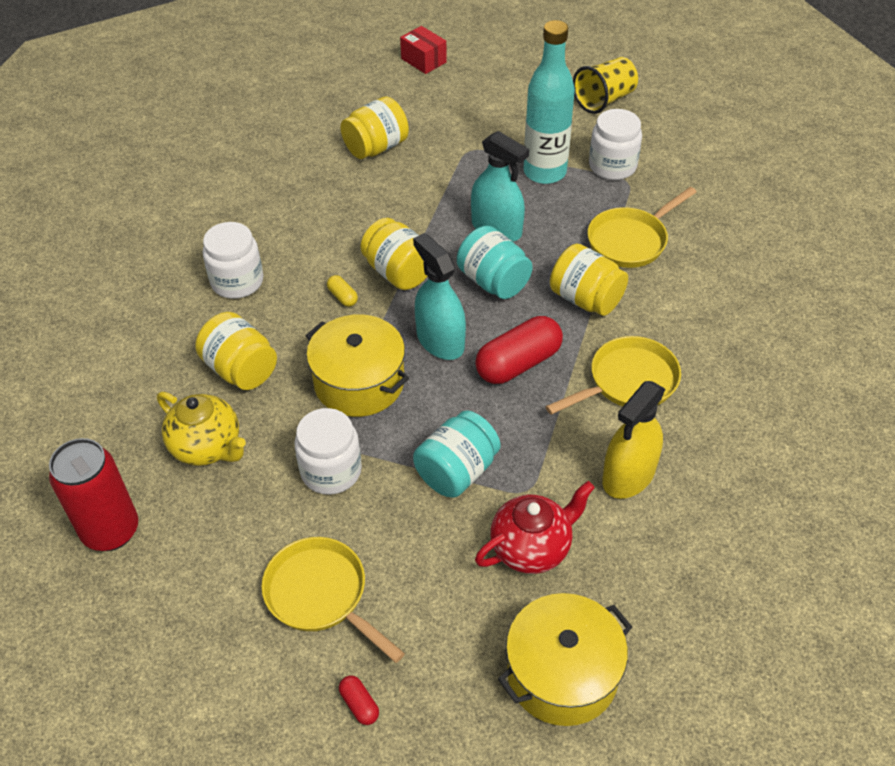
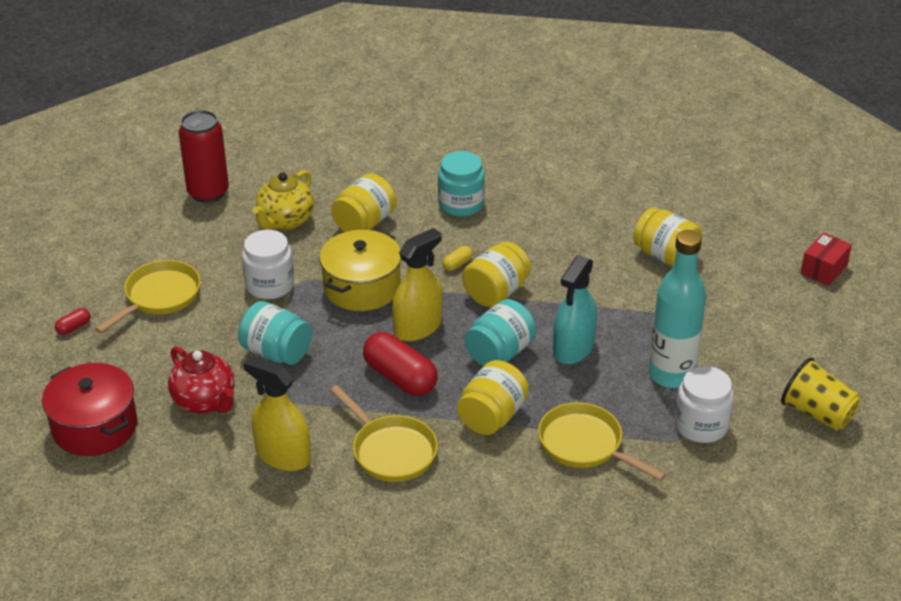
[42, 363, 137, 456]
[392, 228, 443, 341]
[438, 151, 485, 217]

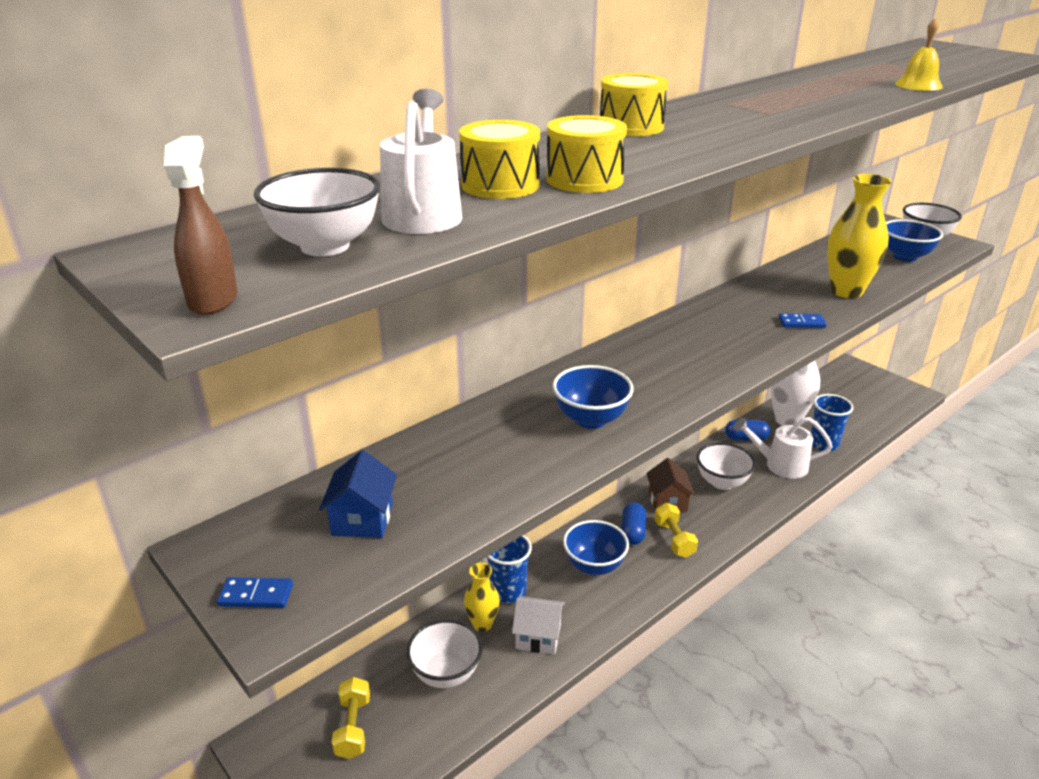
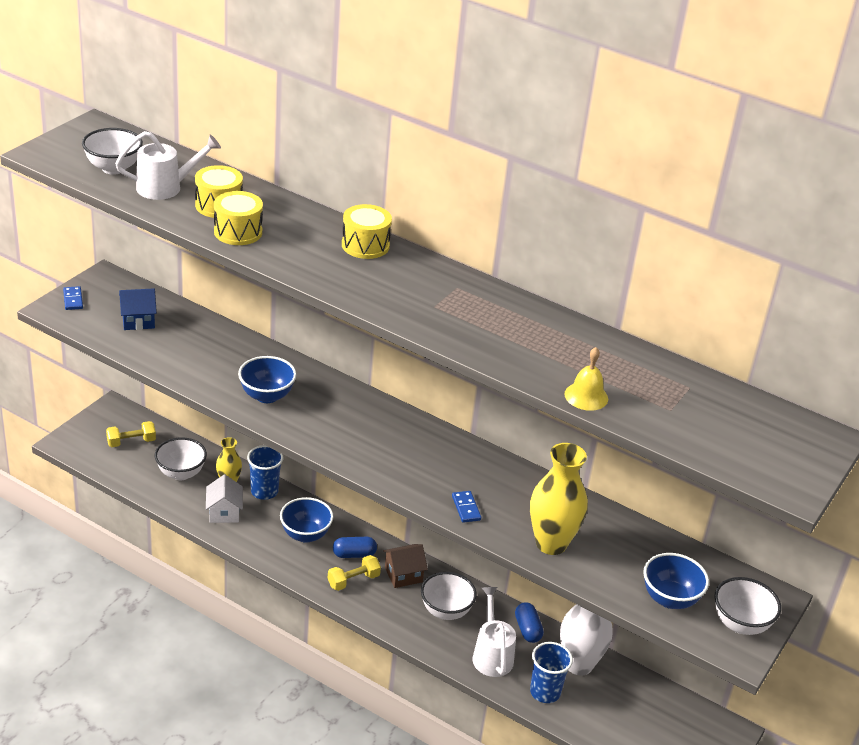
[164, 136, 237, 315] (first image)

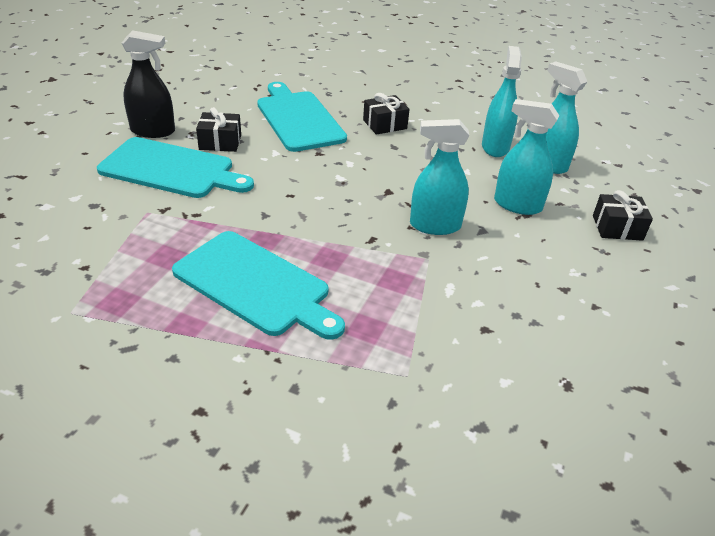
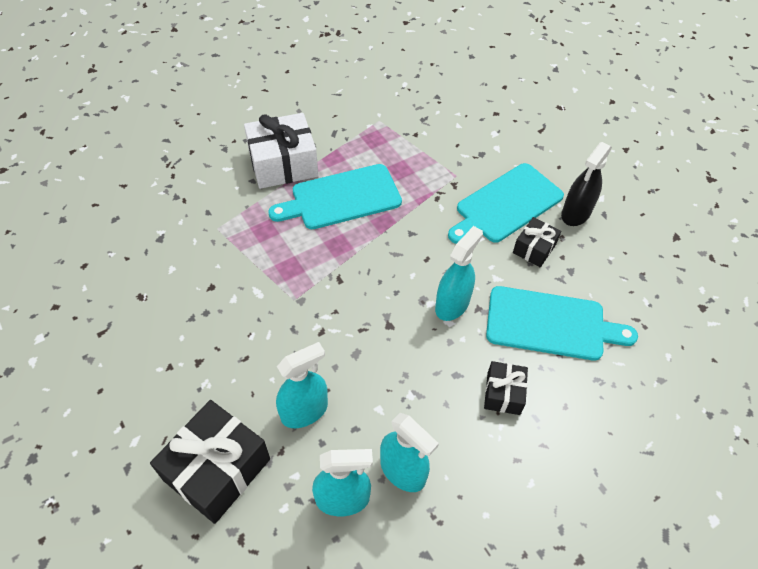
[150, 400, 270, 524]
[244, 113, 318, 189]
[435, 226, 483, 321]

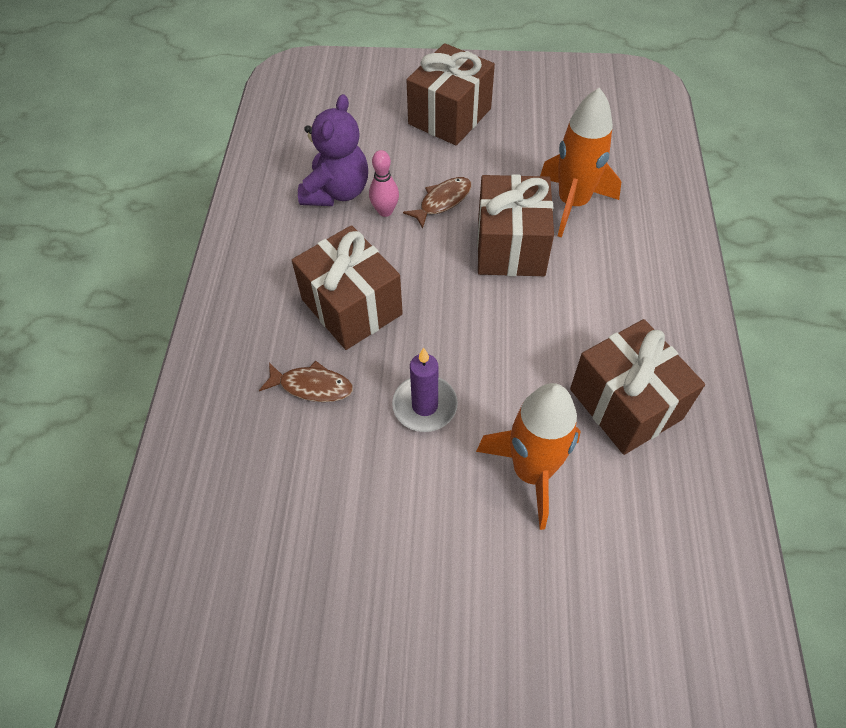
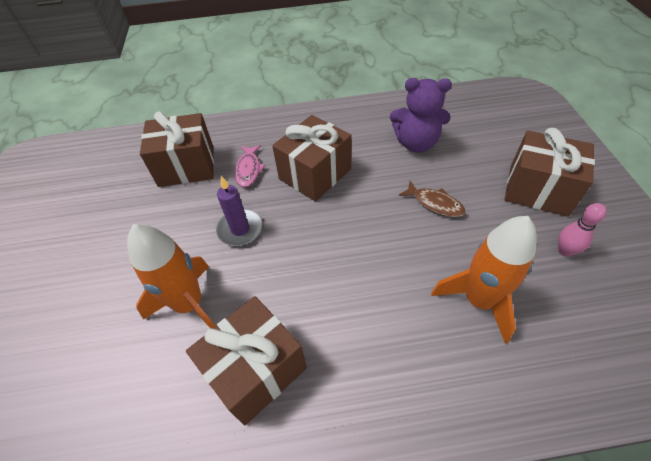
[140, 111, 214, 187]
[235, 145, 266, 188]
[558, 203, 607, 257]

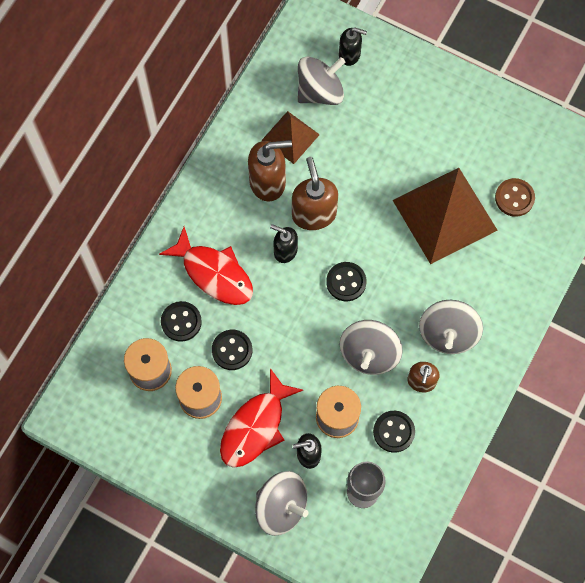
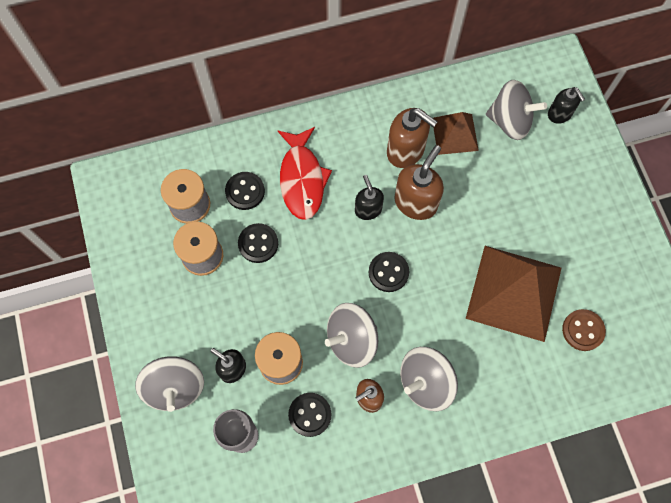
[220, 368, 303, 468] (first image)

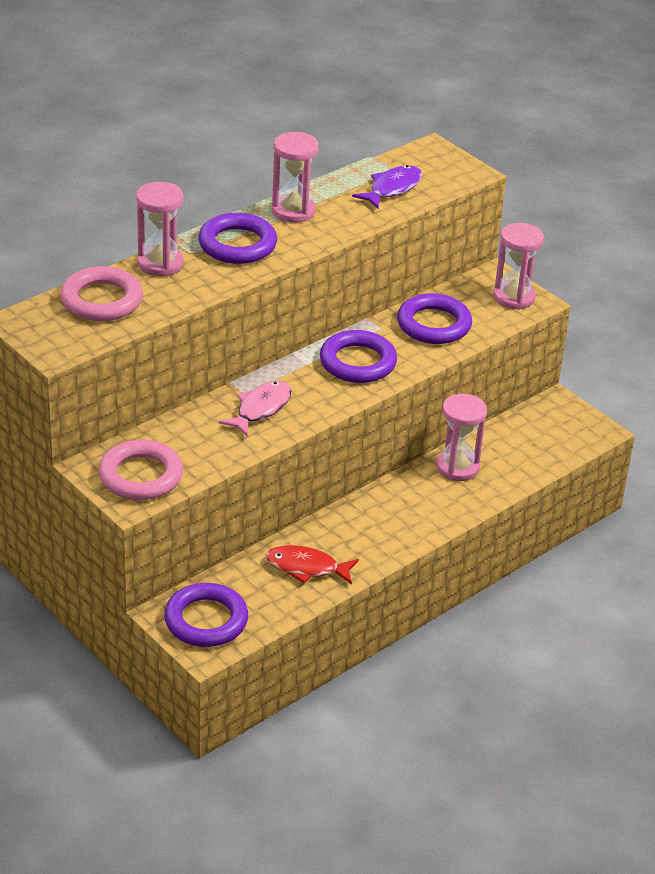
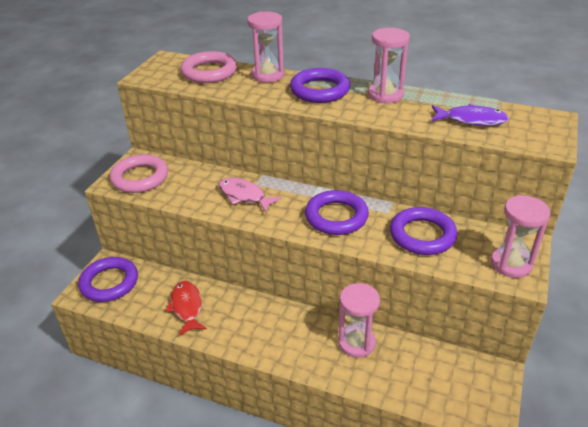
[219, 178, 282, 213]

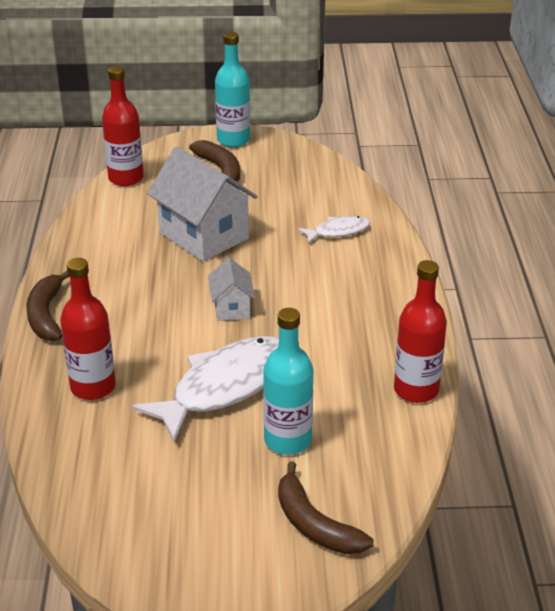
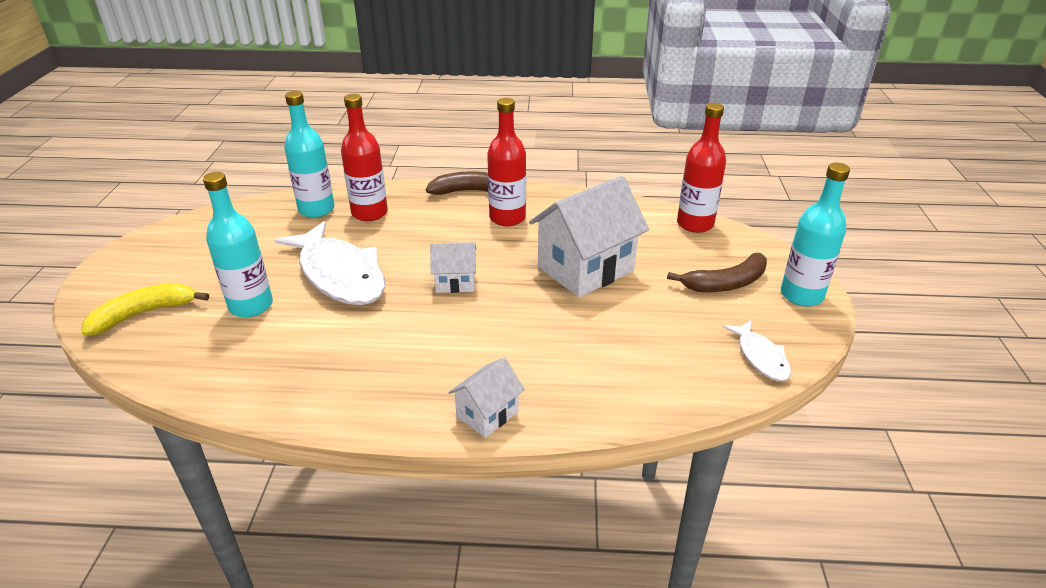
[82, 283, 209, 337]
[284, 91, 335, 218]
[448, 358, 525, 438]
[487, 98, 526, 226]
[723, 320, 791, 381]

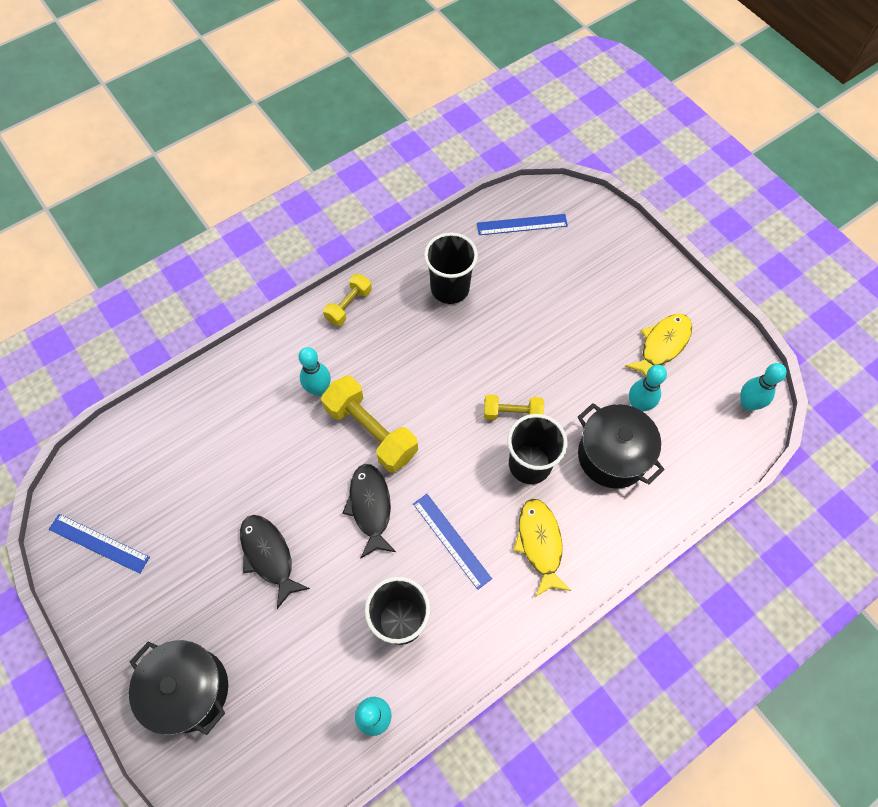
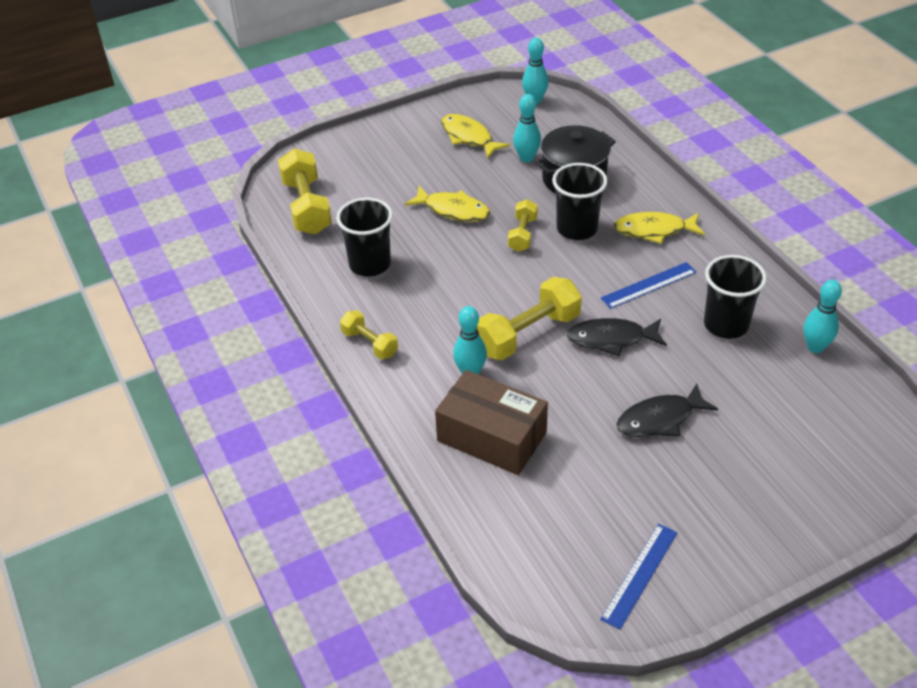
[278, 148, 332, 235]
[405, 186, 490, 222]
[435, 370, 548, 475]
[129, 640, 228, 735] (first image)

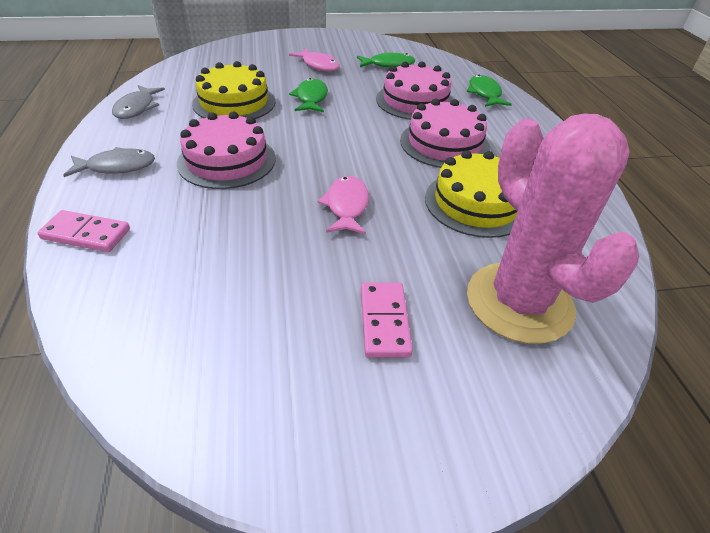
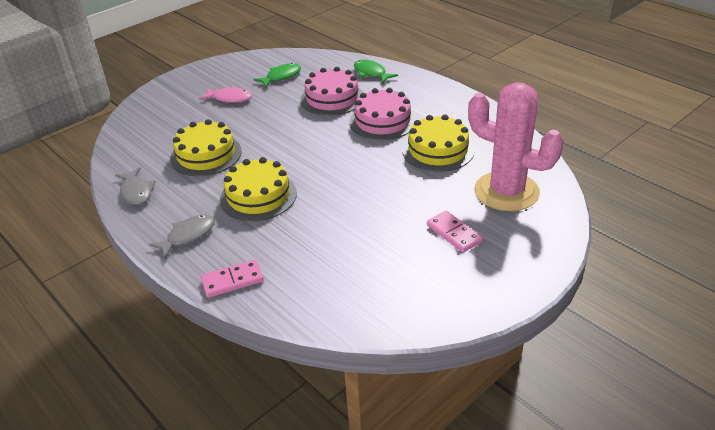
[220, 157, 297, 221]
[289, 78, 328, 112] (first image)
[317, 176, 369, 234] (first image)

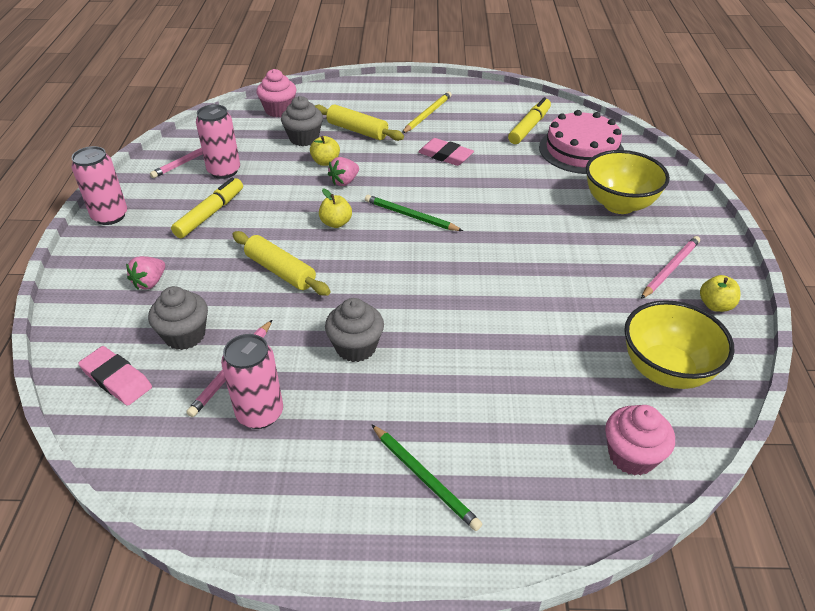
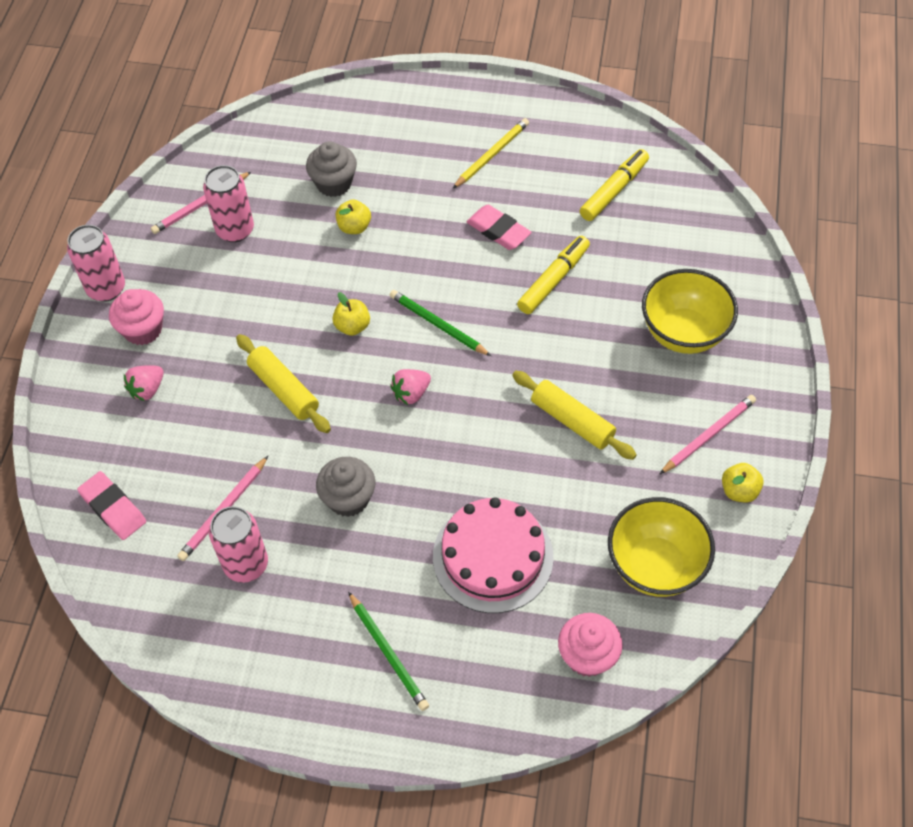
[109, 289, 164, 345]
[390, 369, 431, 405]
[433, 497, 554, 613]
[512, 371, 637, 460]
[517, 236, 590, 314]
[148, 286, 208, 350] (first image)

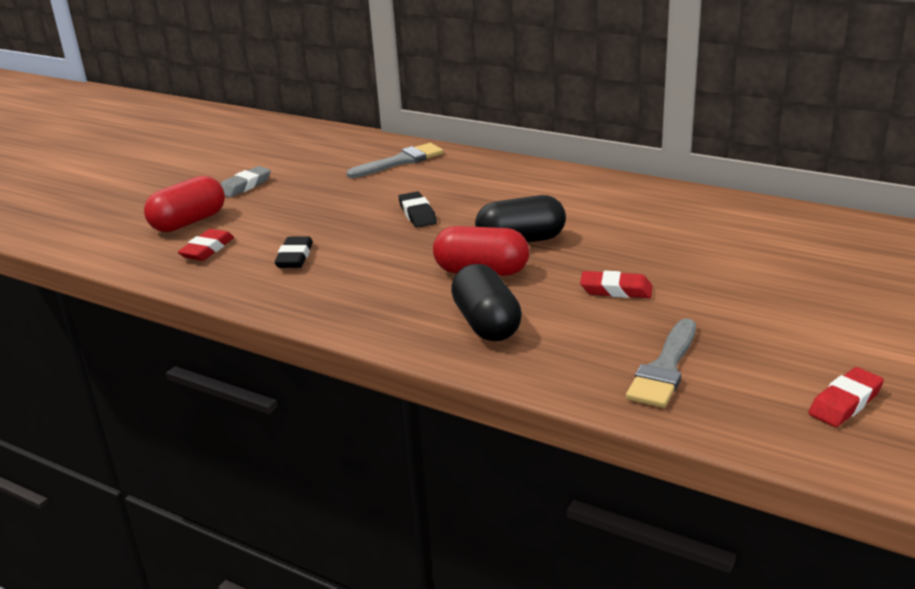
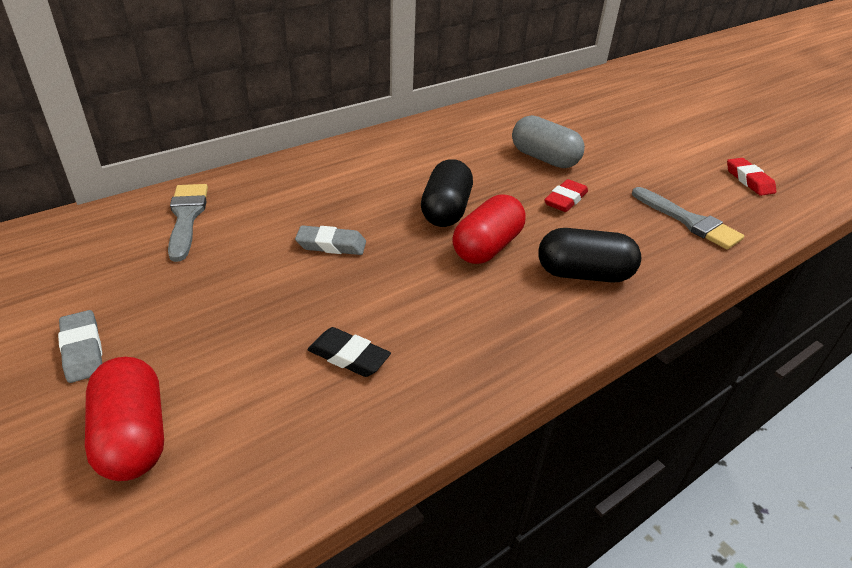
[295, 225, 366, 255]
[512, 115, 585, 168]
[178, 229, 234, 261] (first image)

